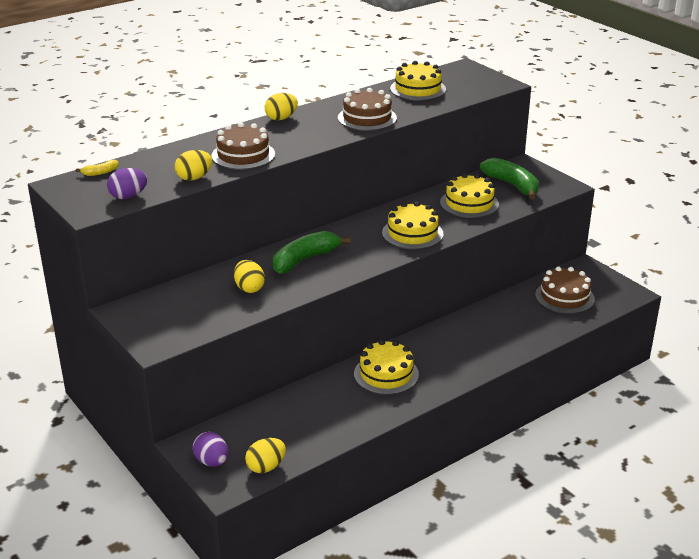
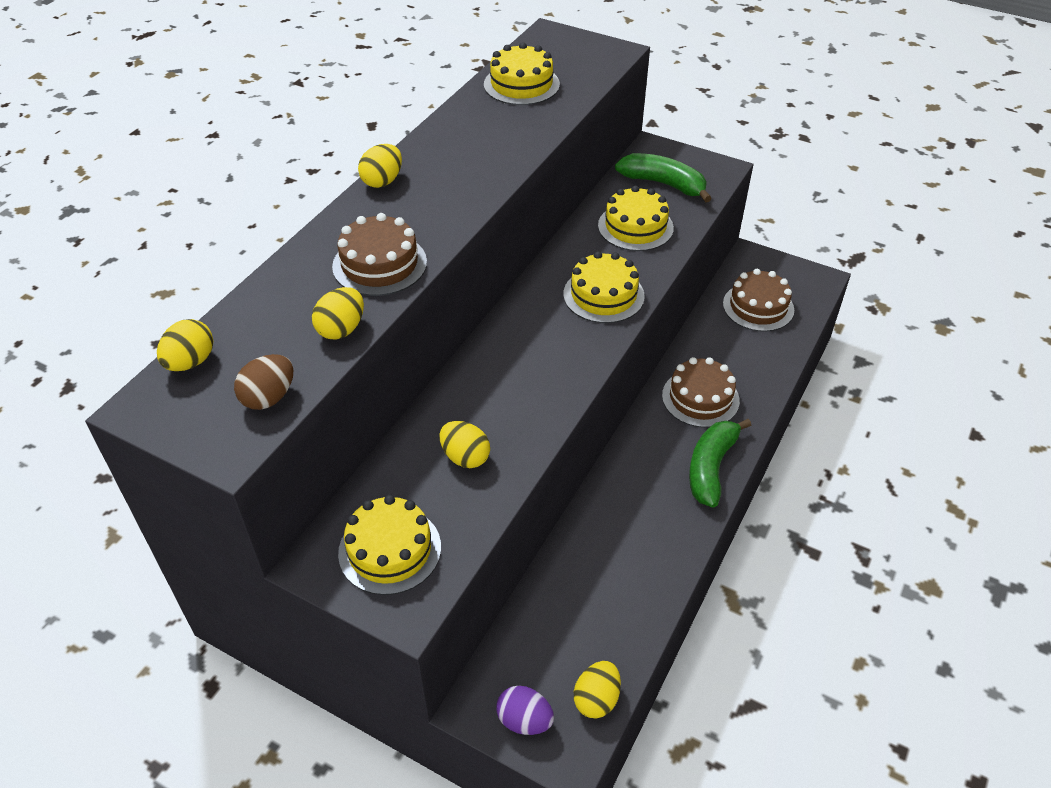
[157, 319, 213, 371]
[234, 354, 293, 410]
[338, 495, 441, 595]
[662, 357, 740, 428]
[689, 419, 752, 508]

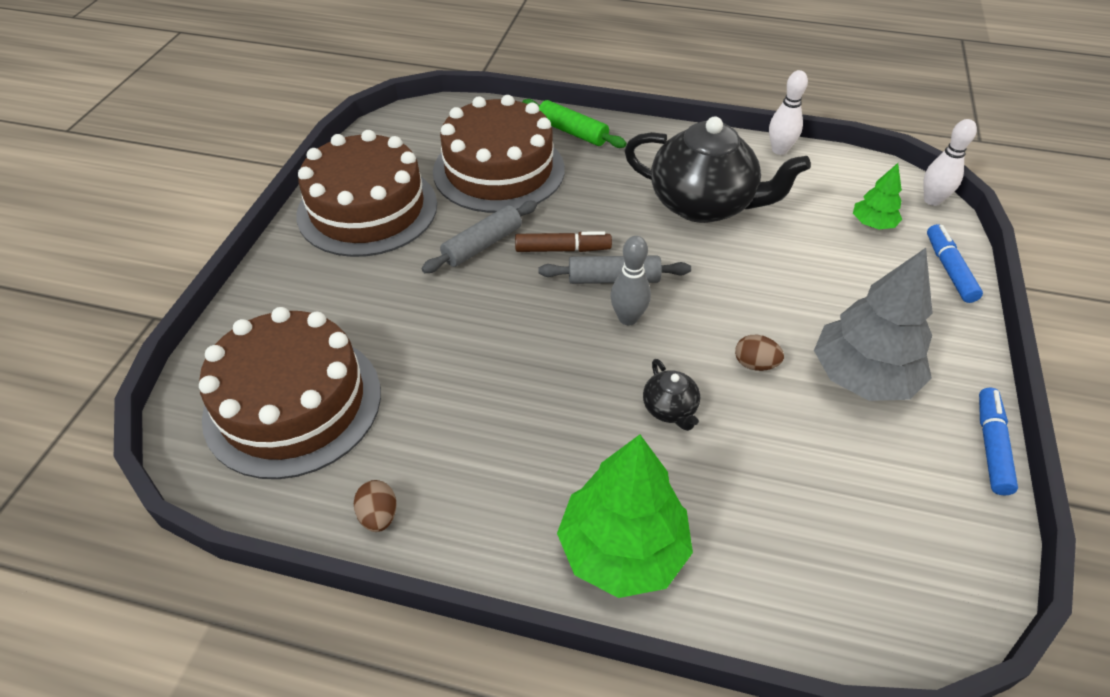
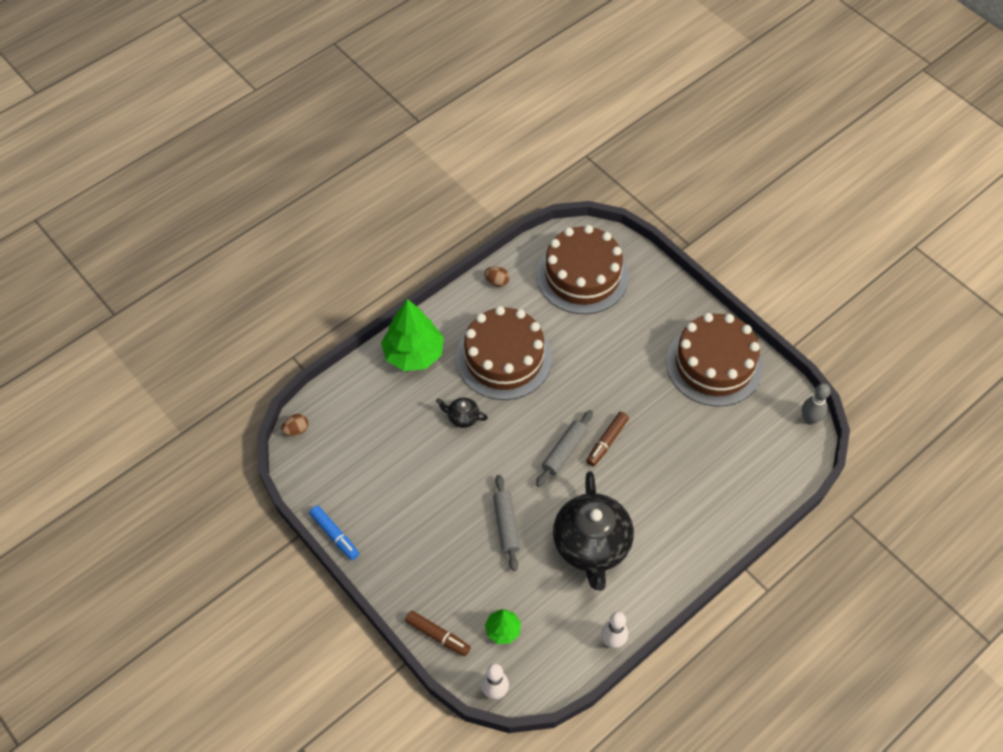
[281, 414, 308, 436]
[405, 611, 471, 656]
[456, 306, 552, 400]
[493, 475, 520, 571]
[553, 471, 634, 591]
[802, 383, 831, 425]
[522, 99, 627, 148] (first image)
[814, 248, 933, 401] (first image)

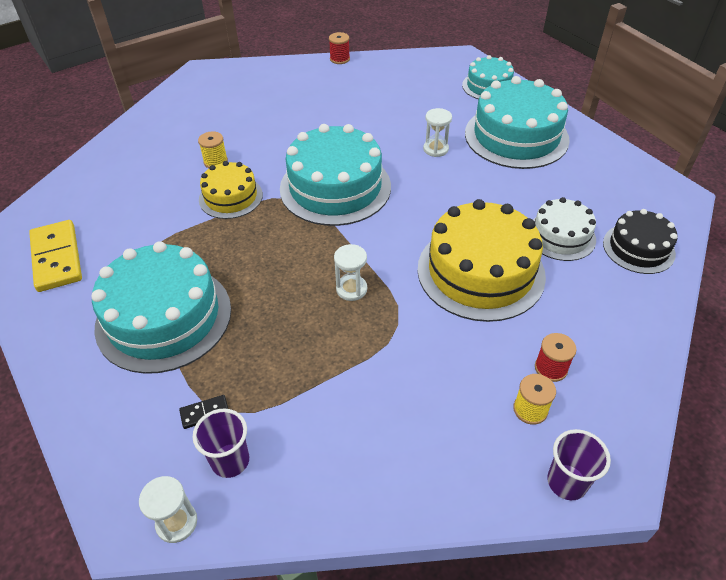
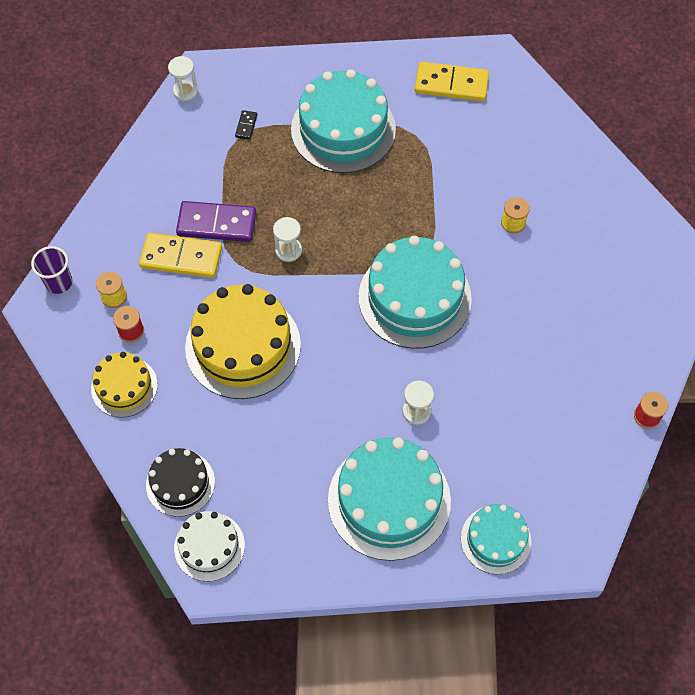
[91, 352, 158, 418]
[139, 233, 222, 278]
[174, 511, 245, 581]
[176, 201, 256, 242]
[193, 409, 249, 478] (first image)

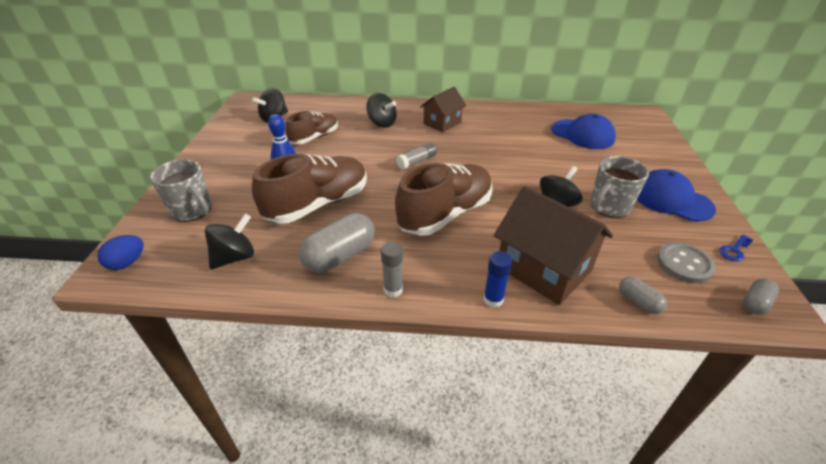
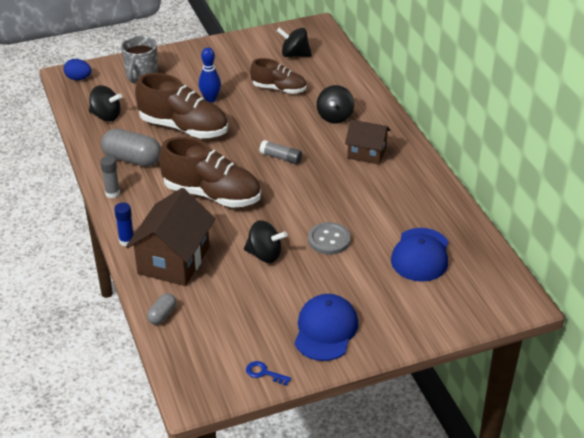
[308, 222, 351, 255]
[590, 156, 649, 218] (first image)
[743, 278, 779, 315] (first image)

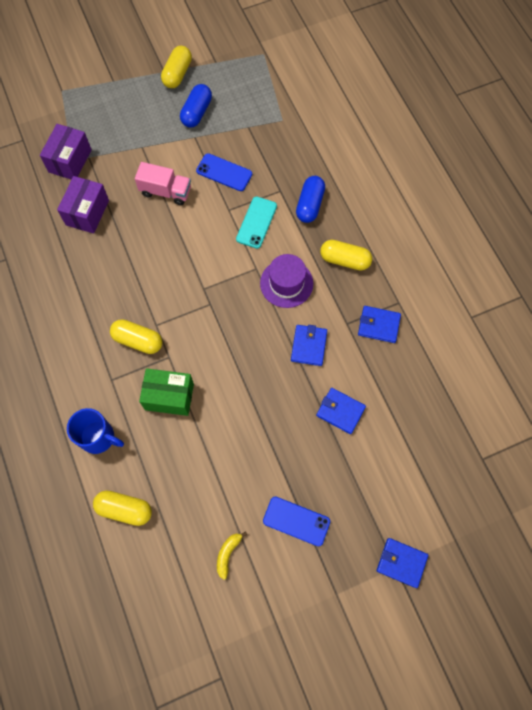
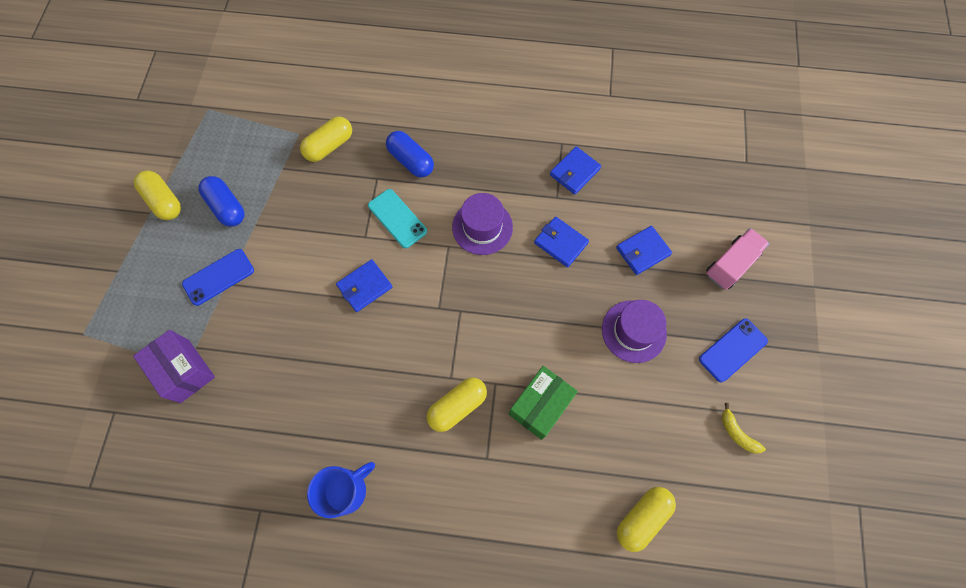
[182, 249, 254, 306]
[300, 117, 352, 162]
[307, 462, 375, 518]
[336, 259, 392, 312]
[602, 300, 667, 363]
[706, 228, 770, 290]
[57, 176, 109, 233] (first image)

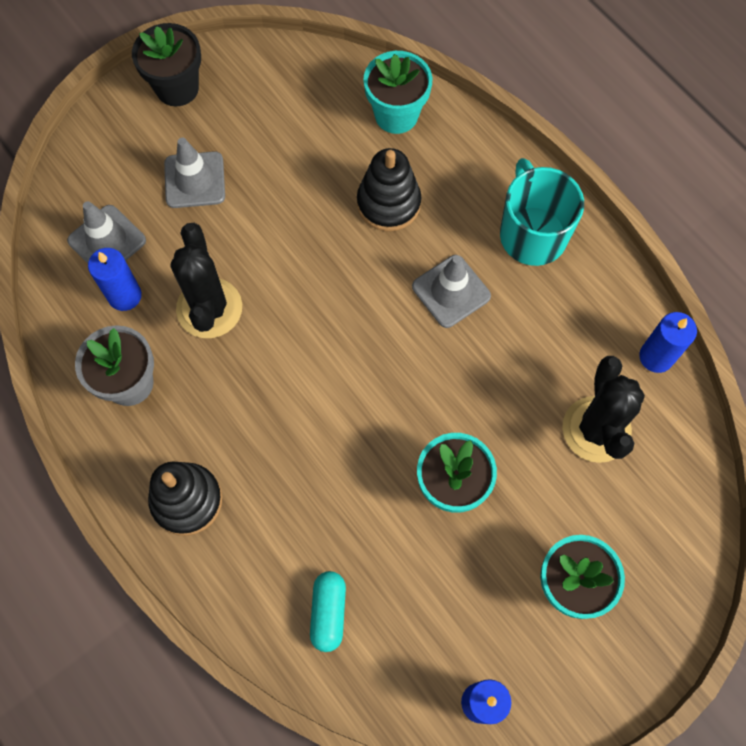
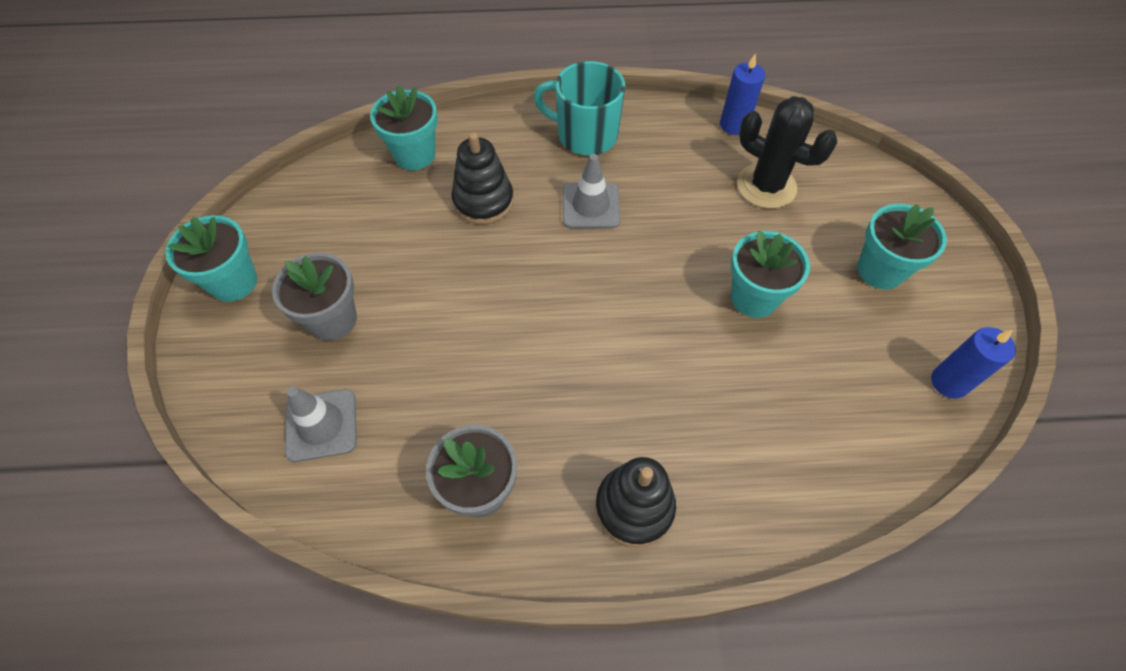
[165, 215, 257, 302]
[272, 253, 357, 340]
[88, 248, 142, 311] (first image)
[171, 223, 242, 338] (first image)
[310, 571, 346, 652] (first image)

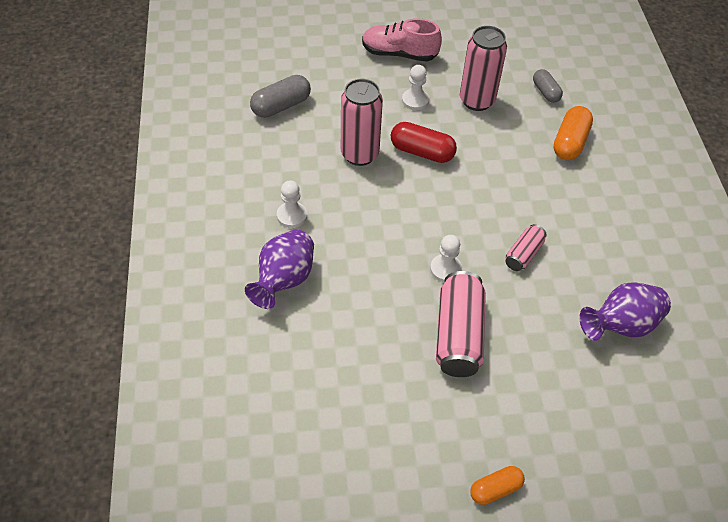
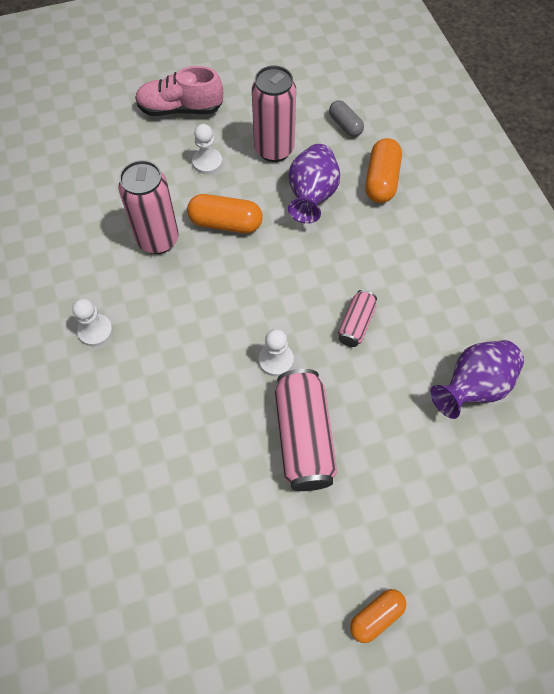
[187, 194, 263, 233]
[288, 144, 340, 224]
[250, 75, 311, 118] (first image)

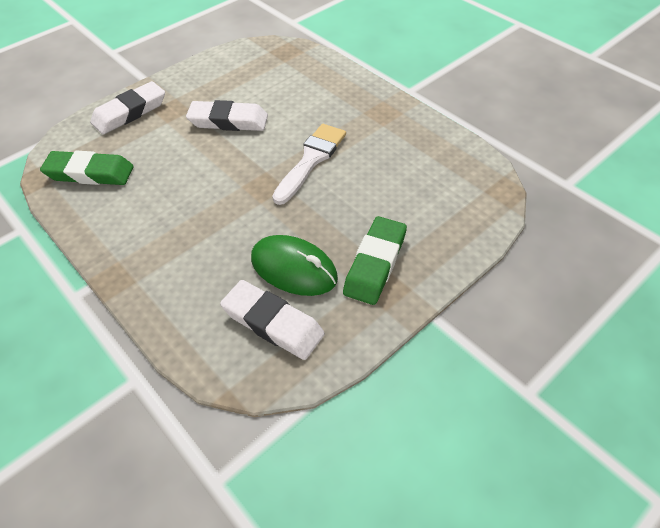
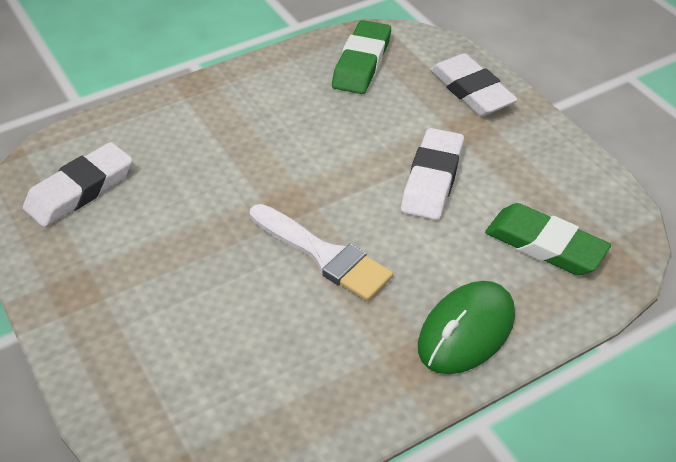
[418, 281, 515, 374]
[485, 203, 611, 275]

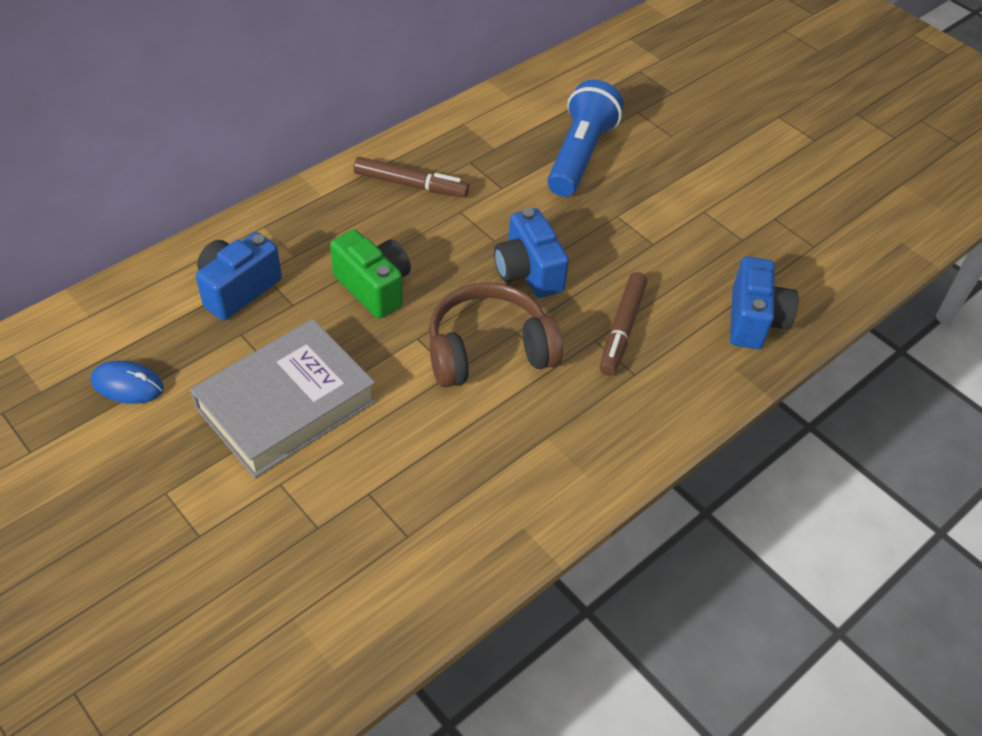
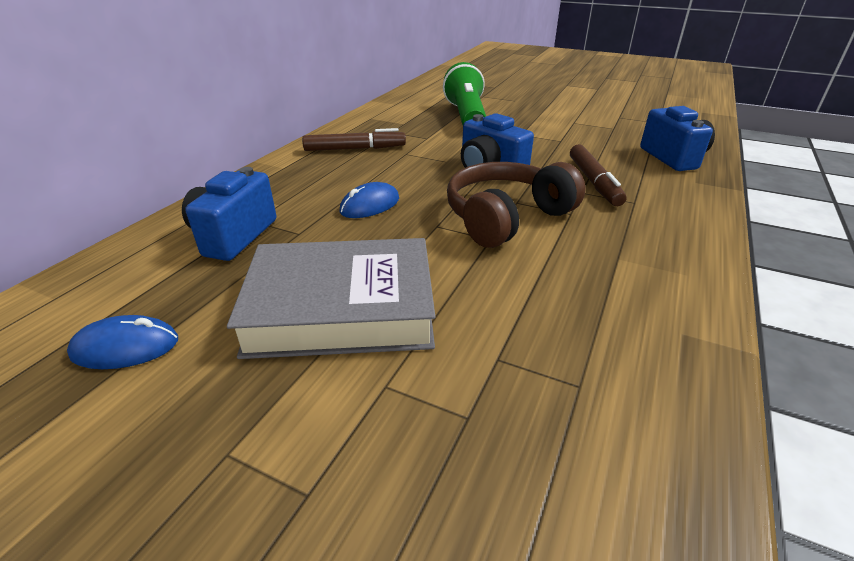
[227, 238, 435, 359]
[339, 182, 399, 218]
[443, 62, 486, 125]

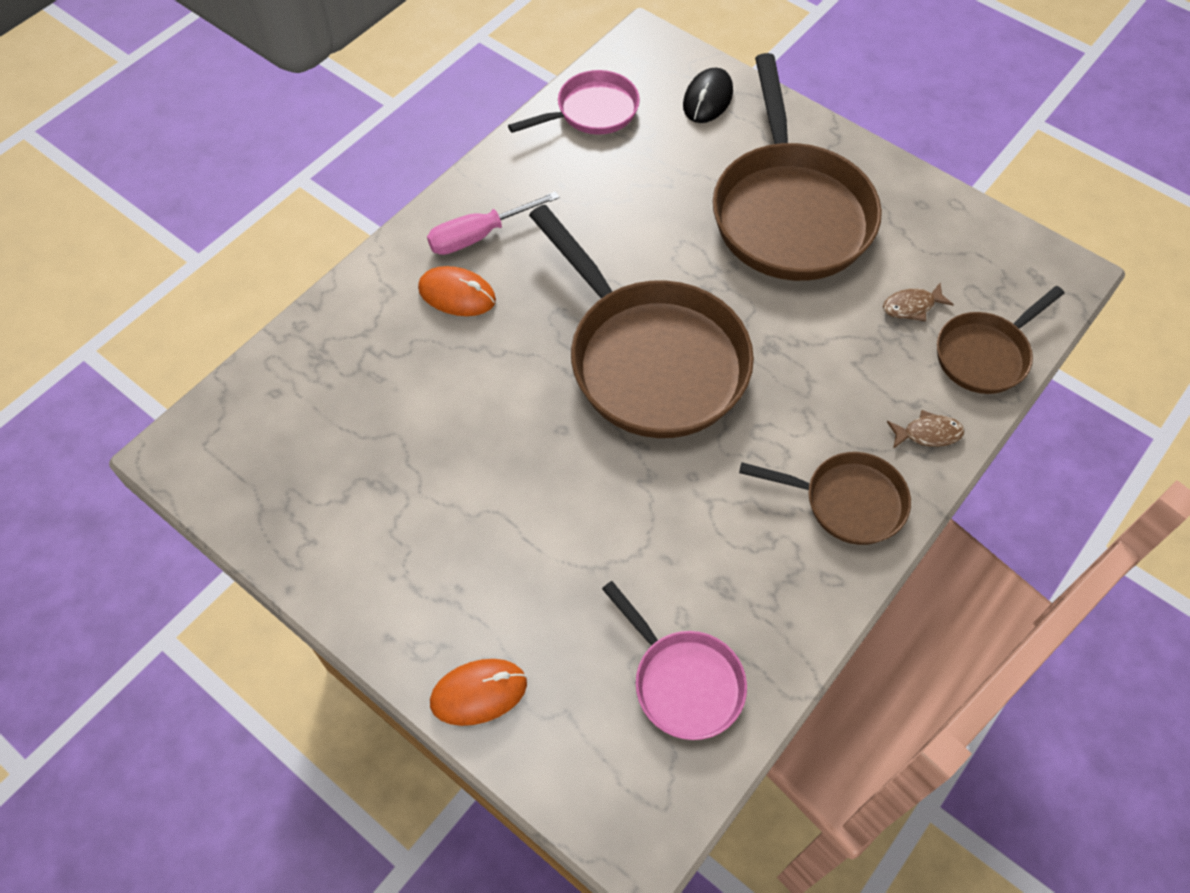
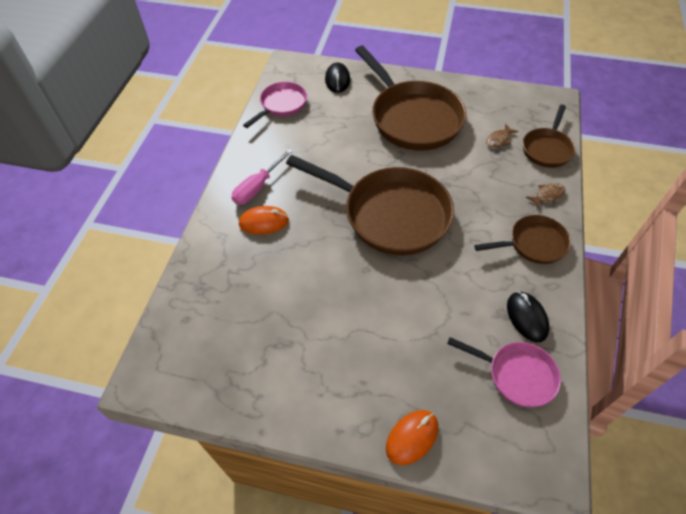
[507, 291, 550, 342]

